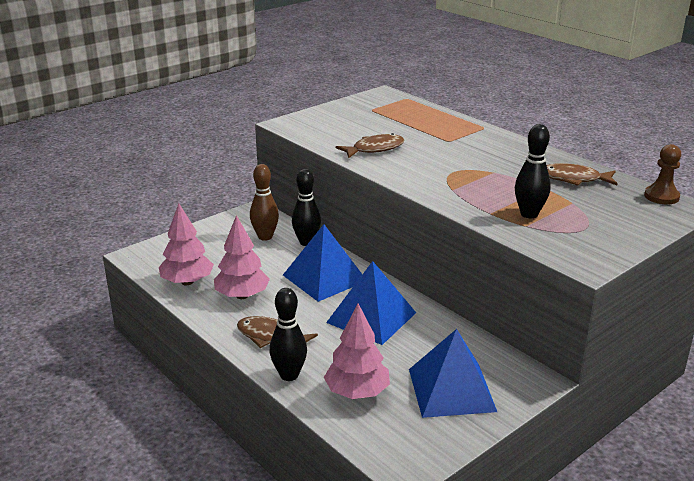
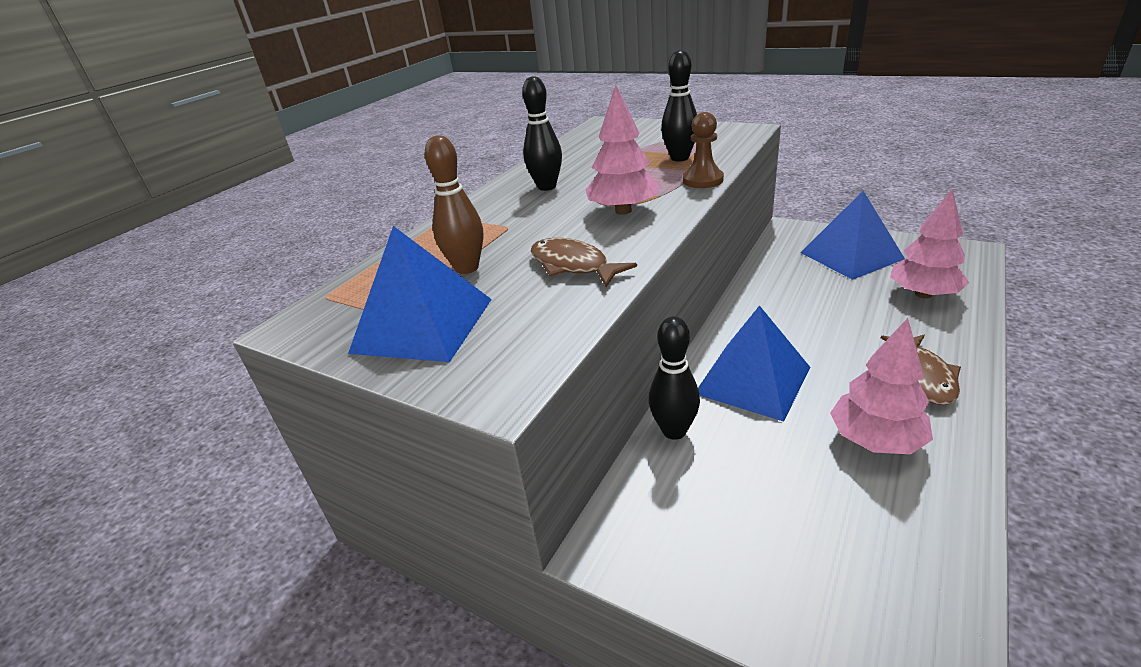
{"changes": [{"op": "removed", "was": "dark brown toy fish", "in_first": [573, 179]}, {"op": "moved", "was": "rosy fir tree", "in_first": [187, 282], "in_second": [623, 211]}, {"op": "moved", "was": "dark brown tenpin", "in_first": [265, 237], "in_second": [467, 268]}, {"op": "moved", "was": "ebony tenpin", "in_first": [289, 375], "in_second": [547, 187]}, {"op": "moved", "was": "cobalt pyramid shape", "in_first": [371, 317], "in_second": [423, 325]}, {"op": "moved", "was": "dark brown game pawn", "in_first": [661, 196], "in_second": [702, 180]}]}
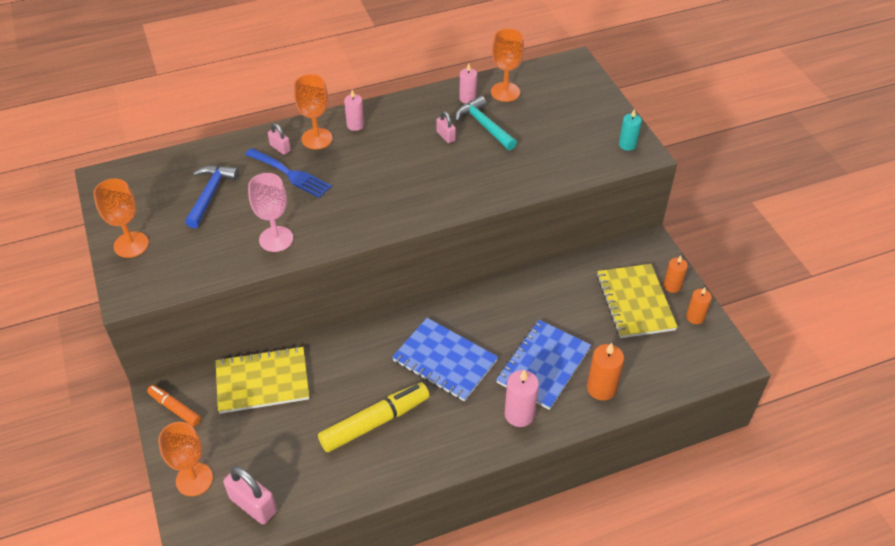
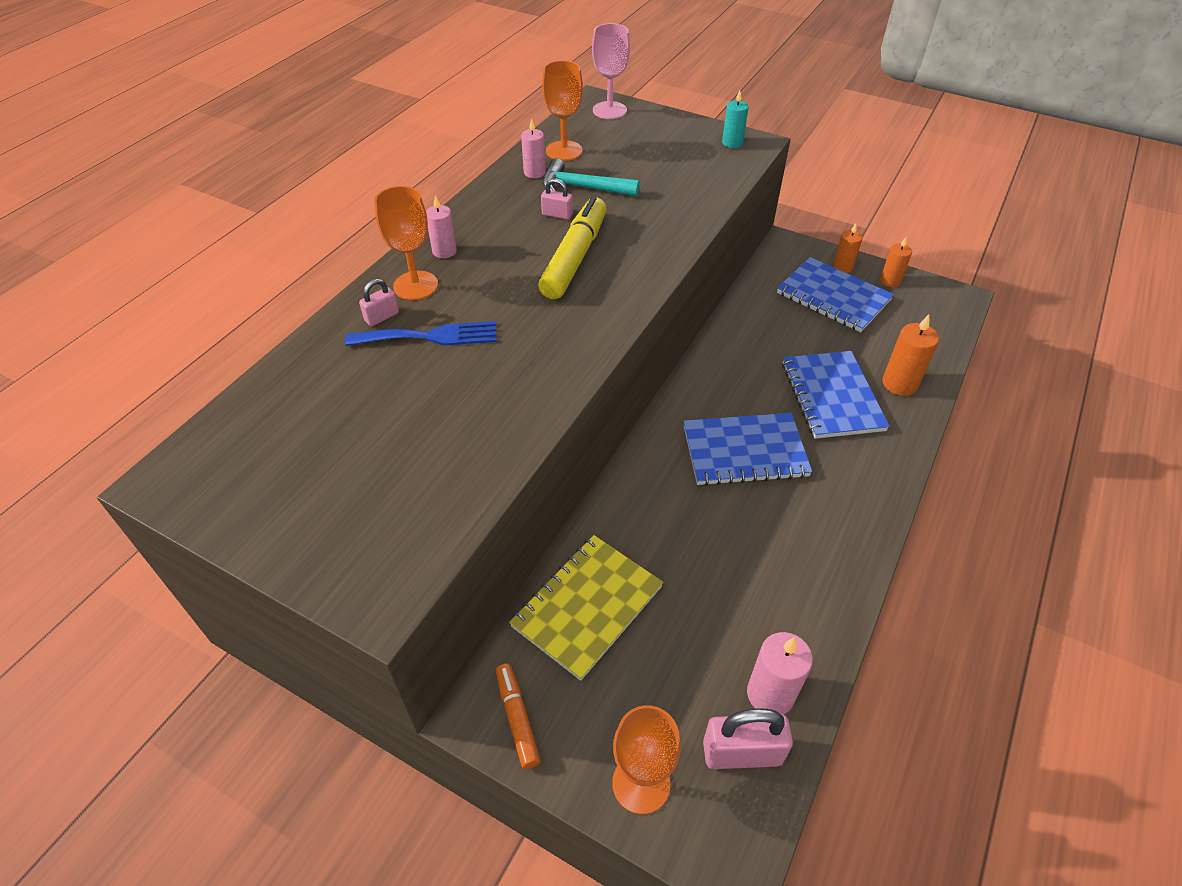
{"changes": [{"op": "removed", "was": "bright orange chalice", "in_first": [131, 245]}, {"op": "removed", "was": "cobalt hammer", "in_first": [210, 194]}, {"op": "moved", "was": "rosy chalice", "in_first": [276, 239], "in_second": [609, 110]}, {"op": "moved", "was": "yellow marker", "in_first": [375, 422], "in_second": [575, 257]}, {"op": "moved", "was": "rosy candle", "in_first": [519, 414], "in_second": [770, 694]}, {"op": "recoloured", "was": "yellow notebook", "now": "cobalt notebook", "in_first": [635, 302], "in_second": [833, 297]}, {"op": "turned", "was": "bright orange marker", "in_first": [175, 408], "in_second": [517, 718], "clockwise": 75}, {"op": "turned", "was": "rosy small lock", "in_first": [280, 148], "in_second": [382, 317], "clockwise": -45}]}
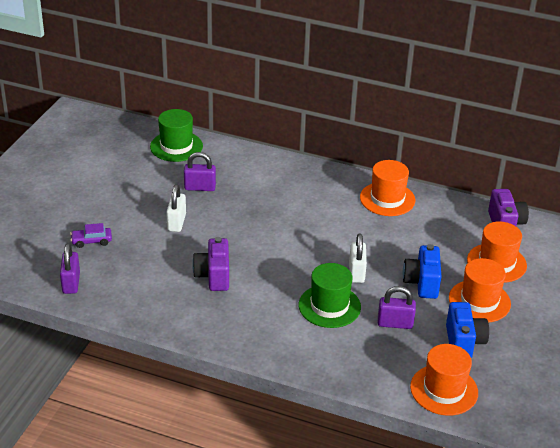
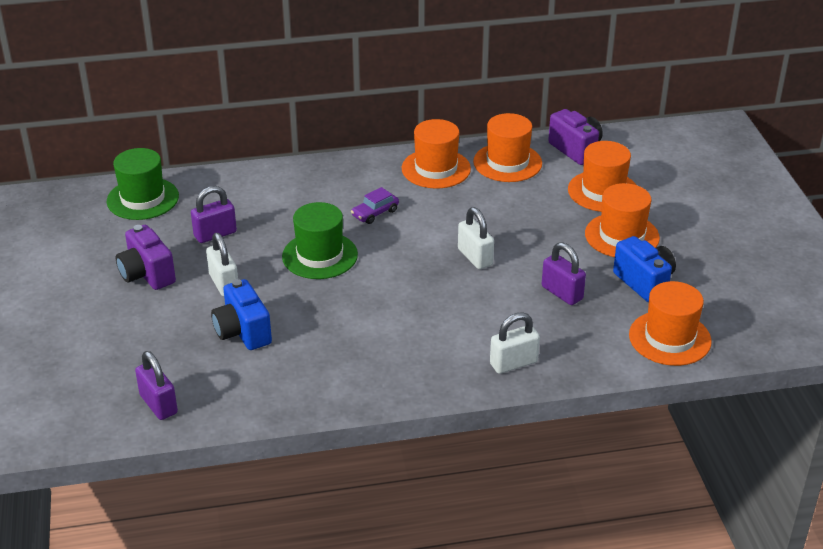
{"changes": [{"op": "added", "now": "bright orange tall hat", "in_second": [507, 162]}, {"op": "added", "now": "pure white small lock", "in_second": [513, 363]}, {"op": "moved", "was": "royal purple toy car", "in_first": [91, 241], "in_second": [375, 213]}, {"op": "moved", "was": "royal purple photo camera", "in_first": [213, 276], "in_second": [147, 274]}, {"op": "moved", "was": "leaf-green tall hat", "in_first": [329, 306], "in_second": [320, 255]}, {"op": "moved", "was": "cobalt photo camera", "in_first": [422, 283], "in_second": [242, 332]}, {"op": "turned", "was": "royal purple small lock", "in_first": [395, 323], "in_second": [562, 293], "clockwise": 75}]}
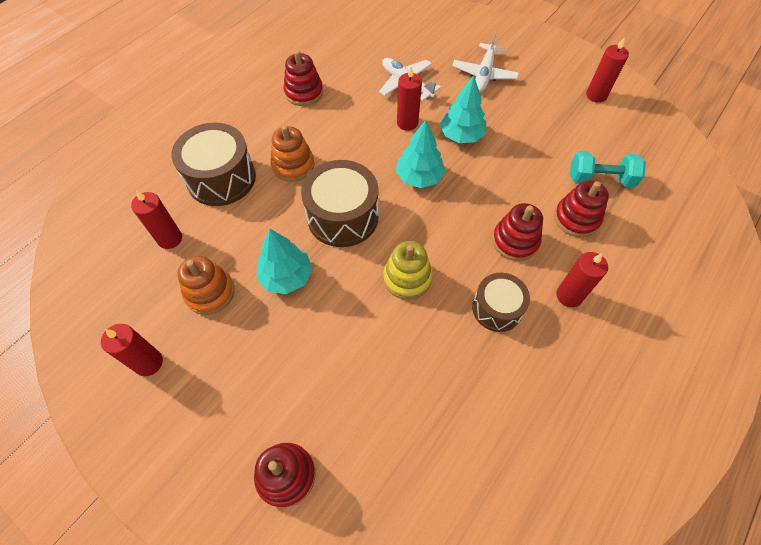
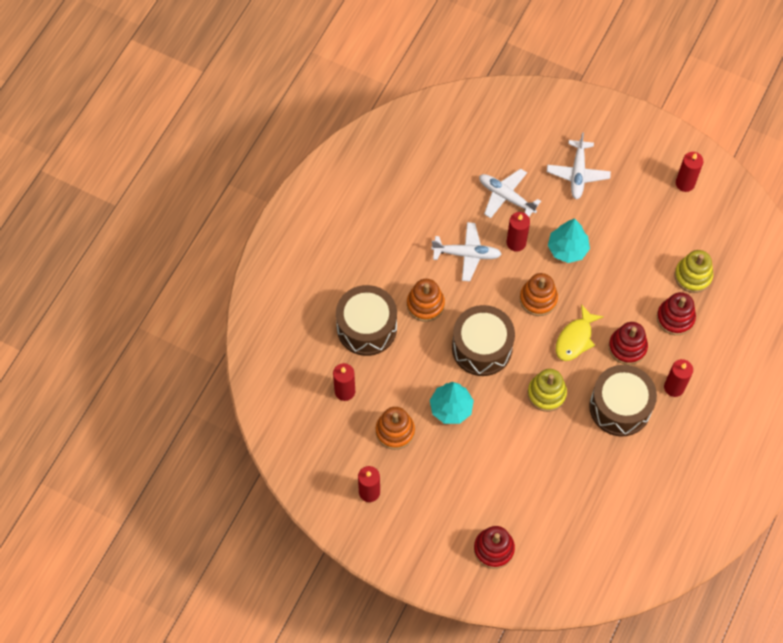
{"changes": [{"op": "removed", "was": "scarlet stacking toy", "in_first": [304, 92]}, {"op": "added", "now": "pure white plane", "in_second": [467, 254]}, {"op": "added", "now": "yellow toy fish", "in_second": [575, 339]}, {"op": "replaced", "was": "teal fir tree", "now": "bright orange stacking toy", "in_first": [419, 177], "in_second": [538, 299]}, {"op": "replaced", "was": "teal dumbbell", "now": "yellow stacking toy", "in_first": [600, 179], "in_second": [693, 276]}, {"op": "resized", "was": "dark brown snare drum", "in_first": [497, 308], "in_second": [620, 407], "ratio": 1.6}]}
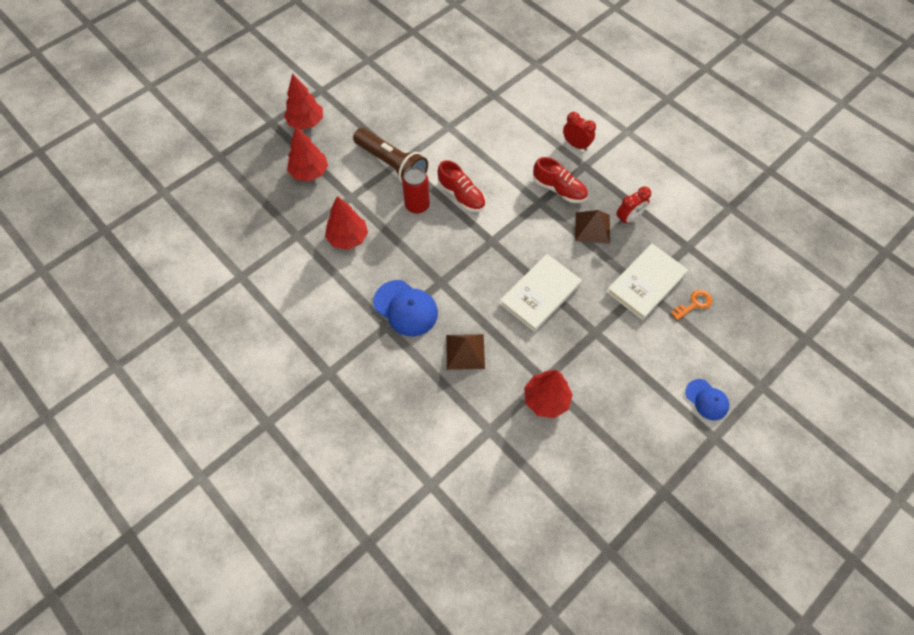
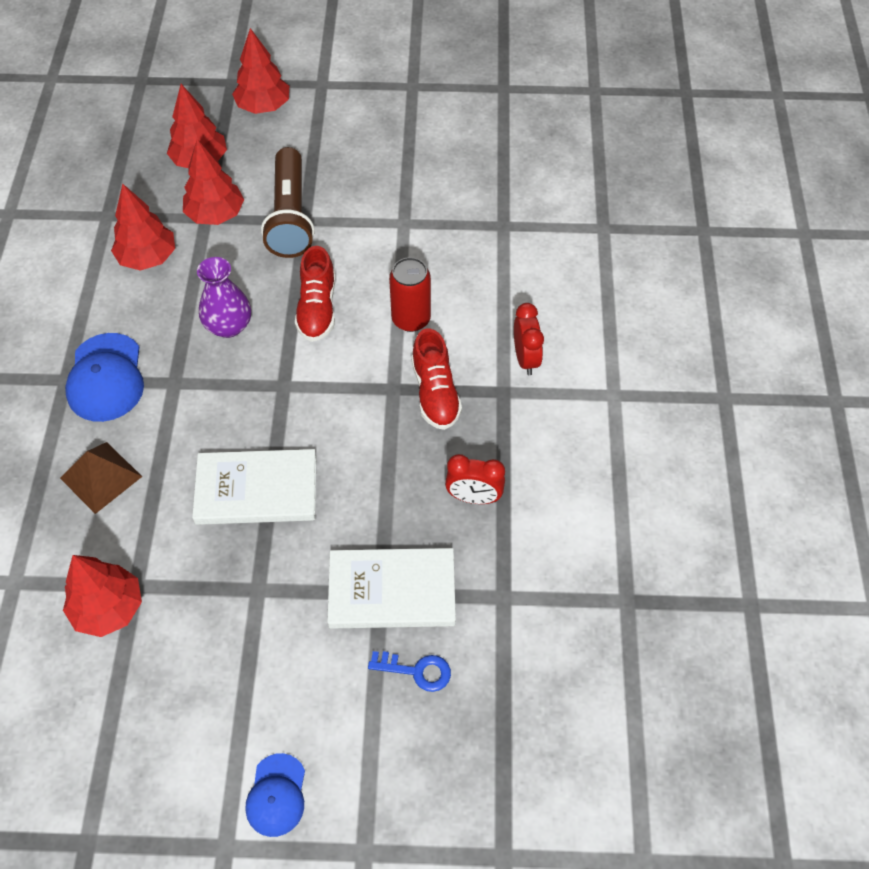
{"changes": [{"op": "removed", "was": "dark brown pyramid shape", "in_first": [592, 227]}, {"op": "added", "now": "scarlet fir tree", "in_second": [216, 215]}, {"op": "added", "now": "royal purple tall vase", "in_second": [229, 326]}, {"op": "moved", "was": "scarlet can", "in_first": [417, 205], "in_second": [411, 319]}, {"op": "recoloured", "was": "bright orange key", "now": "cobalt key", "in_first": [694, 304], "in_second": [416, 671]}]}
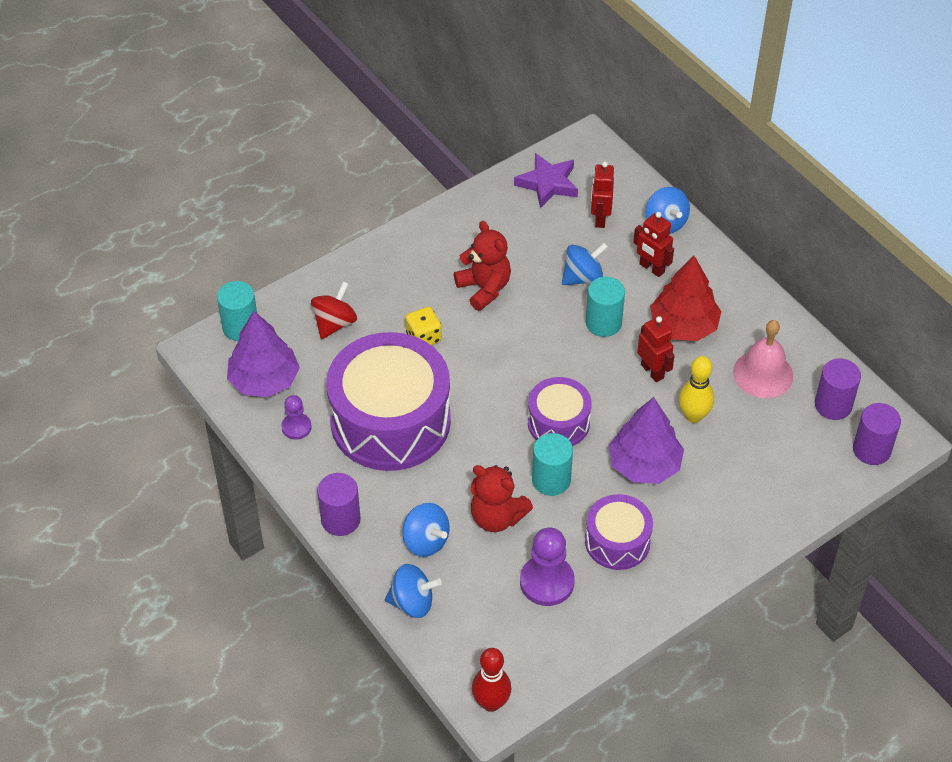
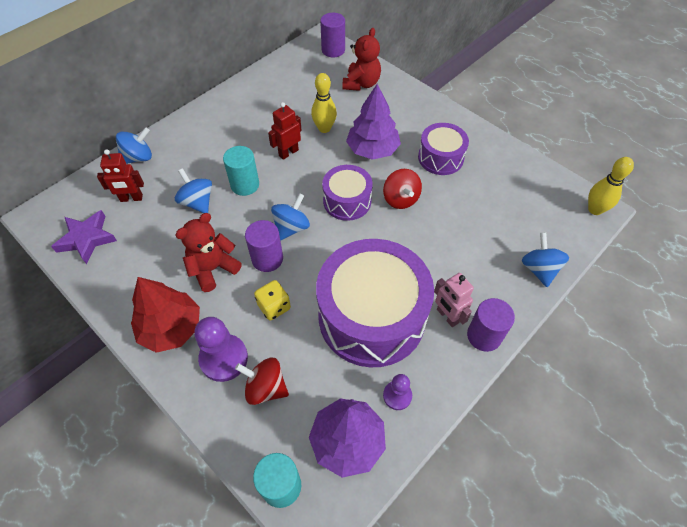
{"changes": [{"op": "removed", "was": "scarlet robot", "in_first": [651, 268]}, {"op": "removed", "was": "rosy hand bell", "in_first": [763, 374]}, {"op": "added", "now": "rosy robot", "in_second": [447, 316]}, {"op": "moved", "was": "cobalt toy top", "in_first": [426, 541], "in_second": [291, 227]}, {"op": "moved", "was": "scarlet teddy bear", "in_first": [497, 517], "in_second": [361, 83]}, {"op": "moved", "was": "royal purple game pawn", "in_first": [547, 582], "in_second": [224, 358]}, {"op": "moved", "was": "scarlet fir tree", "in_first": [683, 326], "in_second": [171, 328]}, {"op": "moved", "was": "royal purple cylinder shape", "in_first": [833, 405], "in_second": [267, 259]}, {"op": "replaced", "was": "teal cylinder shape", "now": "scarlet toy top", "in_first": [551, 480], "in_second": [400, 199]}, {"op": "recoloured", "was": "scarlet tenpin", "now": "yellow tenpin", "in_first": [491, 703], "in_second": [595, 209]}]}
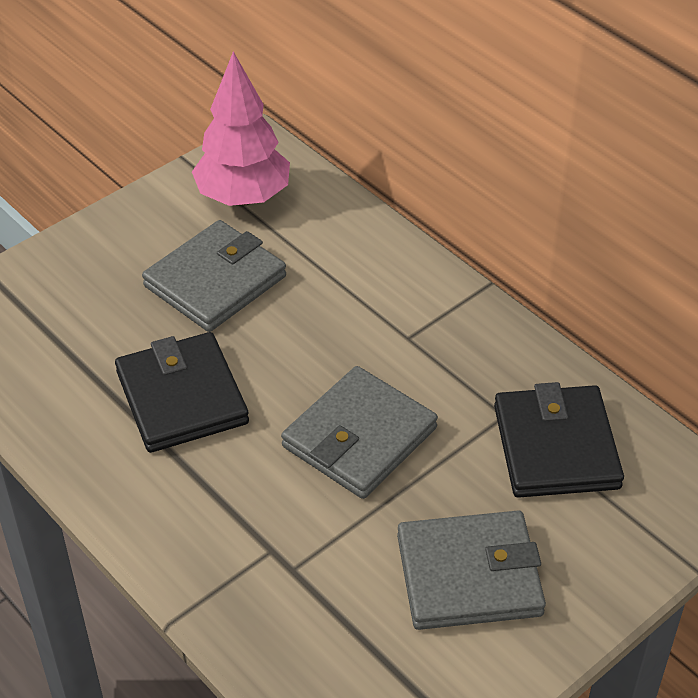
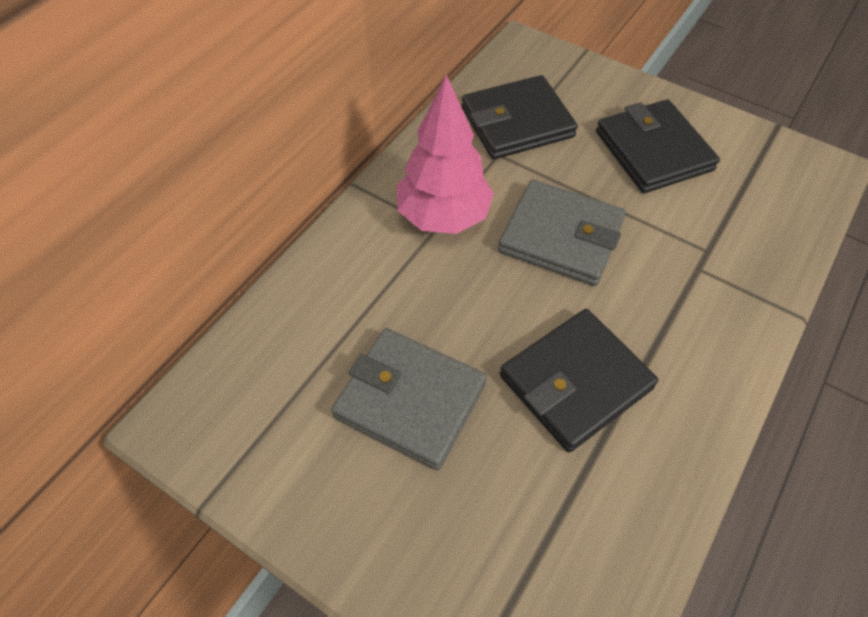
{"changes": [{"op": "moved", "was": "rosy fir tree", "in_first": [243, 197], "in_second": [443, 217]}, {"op": "recoloured", "was": "grey card wallet", "now": "ebony card wallet", "in_first": [469, 575], "in_second": [653, 151]}]}
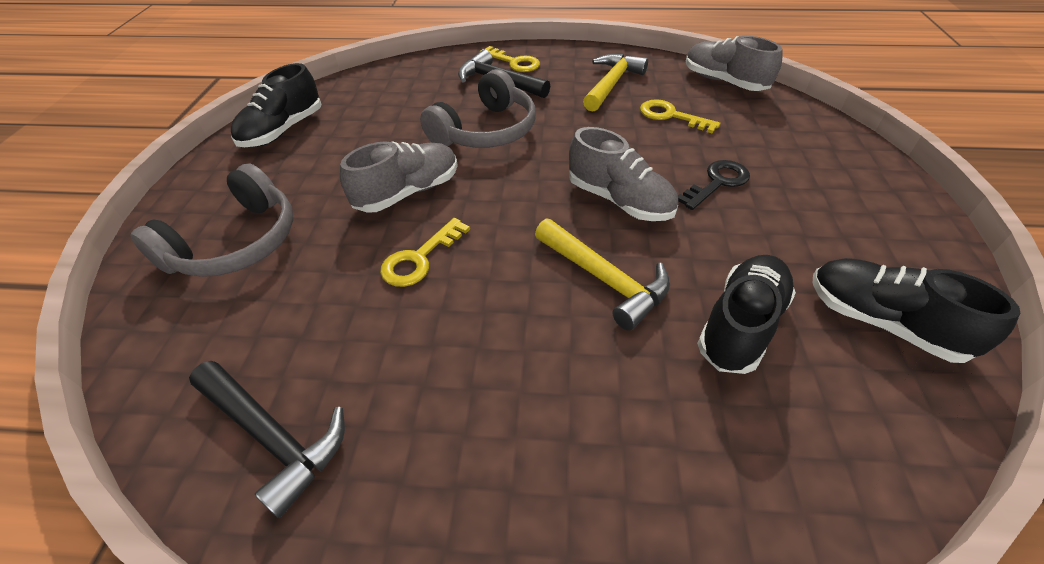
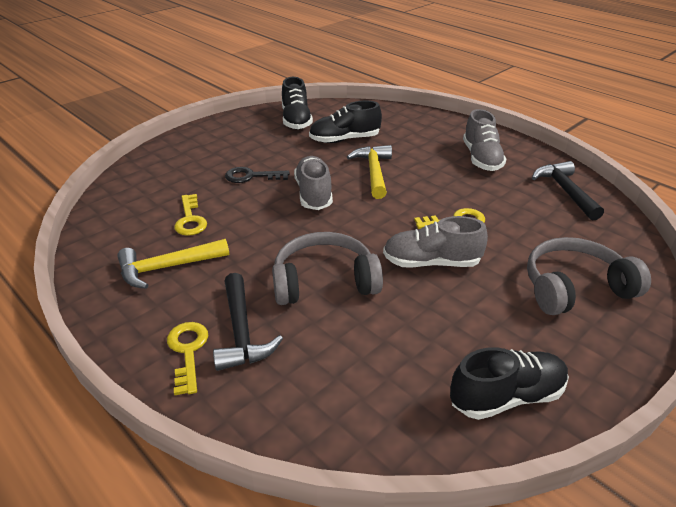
{"changes": [{"op": "moved", "was": "grey shoe", "in_first": [724, 82], "in_second": [481, 158]}]}
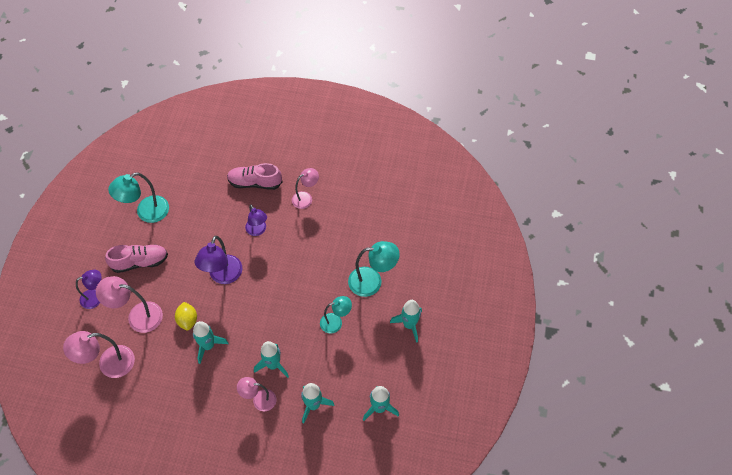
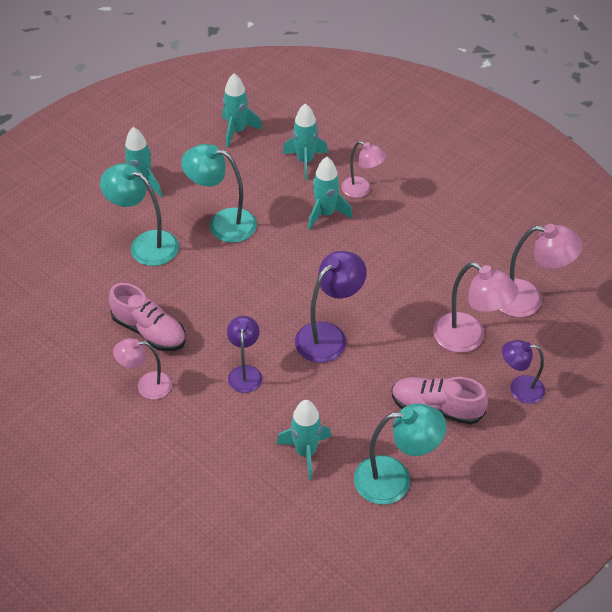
{"changes": [{"op": "removed", "was": "yellow citrus fruit", "in_first": [188, 320]}, {"op": "moved", "was": "teal spaceship", "in_first": [208, 346], "in_second": [306, 452]}, {"op": "moved", "was": "rosy shoe", "in_first": [255, 183], "in_second": [149, 331]}, {"op": "resized", "was": "teal desk lamp", "in_first": [336, 322], "in_second": [223, 223], "ratio": 1.54}]}
